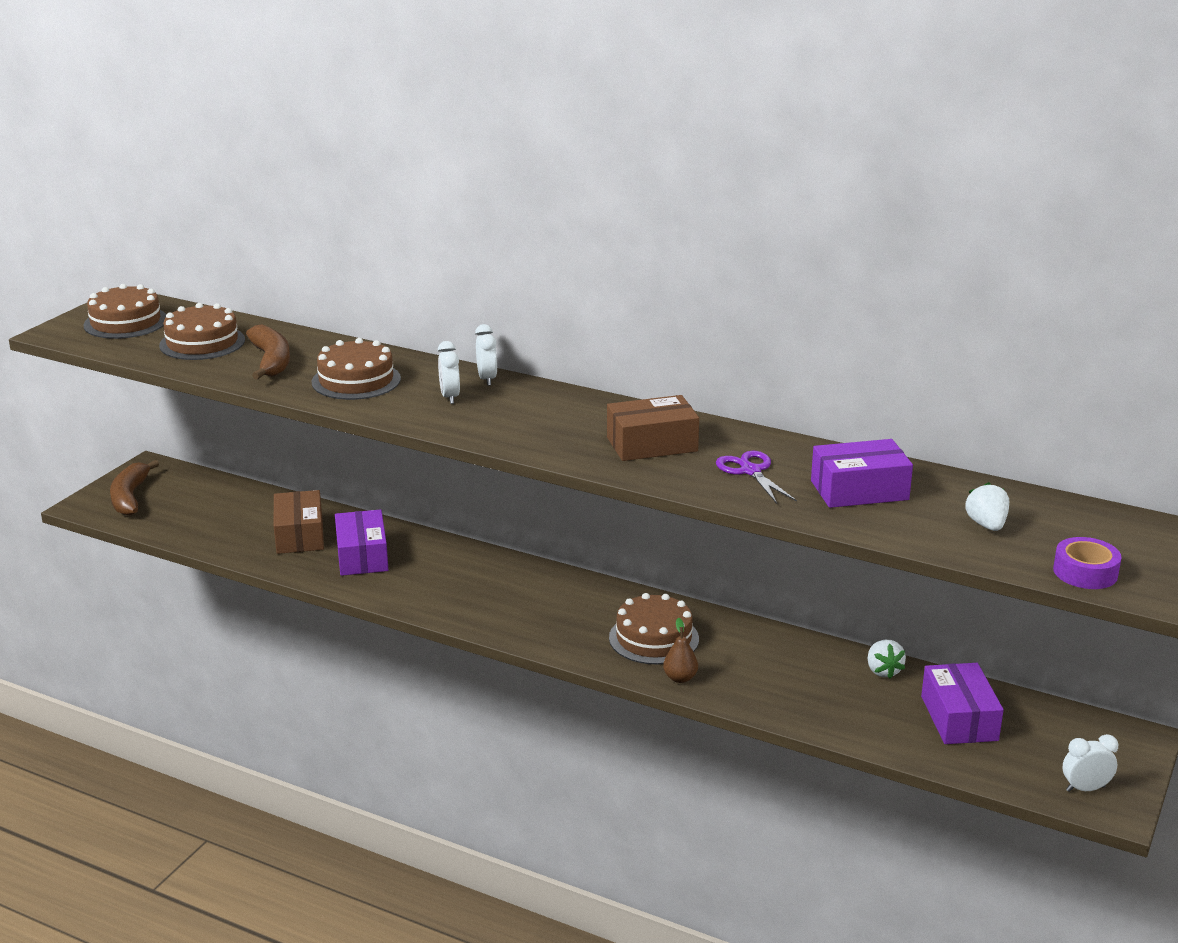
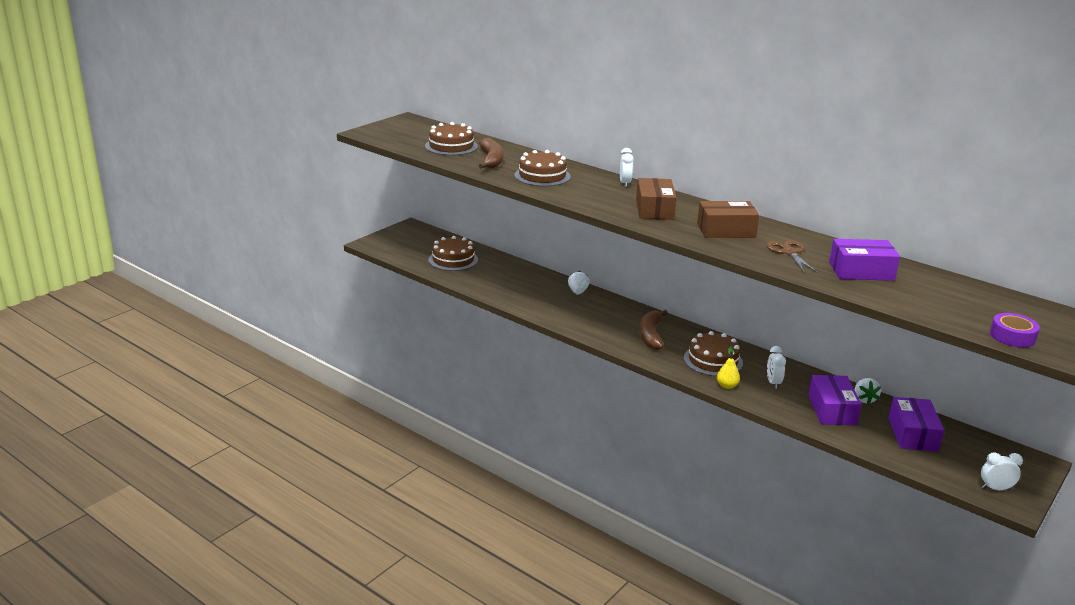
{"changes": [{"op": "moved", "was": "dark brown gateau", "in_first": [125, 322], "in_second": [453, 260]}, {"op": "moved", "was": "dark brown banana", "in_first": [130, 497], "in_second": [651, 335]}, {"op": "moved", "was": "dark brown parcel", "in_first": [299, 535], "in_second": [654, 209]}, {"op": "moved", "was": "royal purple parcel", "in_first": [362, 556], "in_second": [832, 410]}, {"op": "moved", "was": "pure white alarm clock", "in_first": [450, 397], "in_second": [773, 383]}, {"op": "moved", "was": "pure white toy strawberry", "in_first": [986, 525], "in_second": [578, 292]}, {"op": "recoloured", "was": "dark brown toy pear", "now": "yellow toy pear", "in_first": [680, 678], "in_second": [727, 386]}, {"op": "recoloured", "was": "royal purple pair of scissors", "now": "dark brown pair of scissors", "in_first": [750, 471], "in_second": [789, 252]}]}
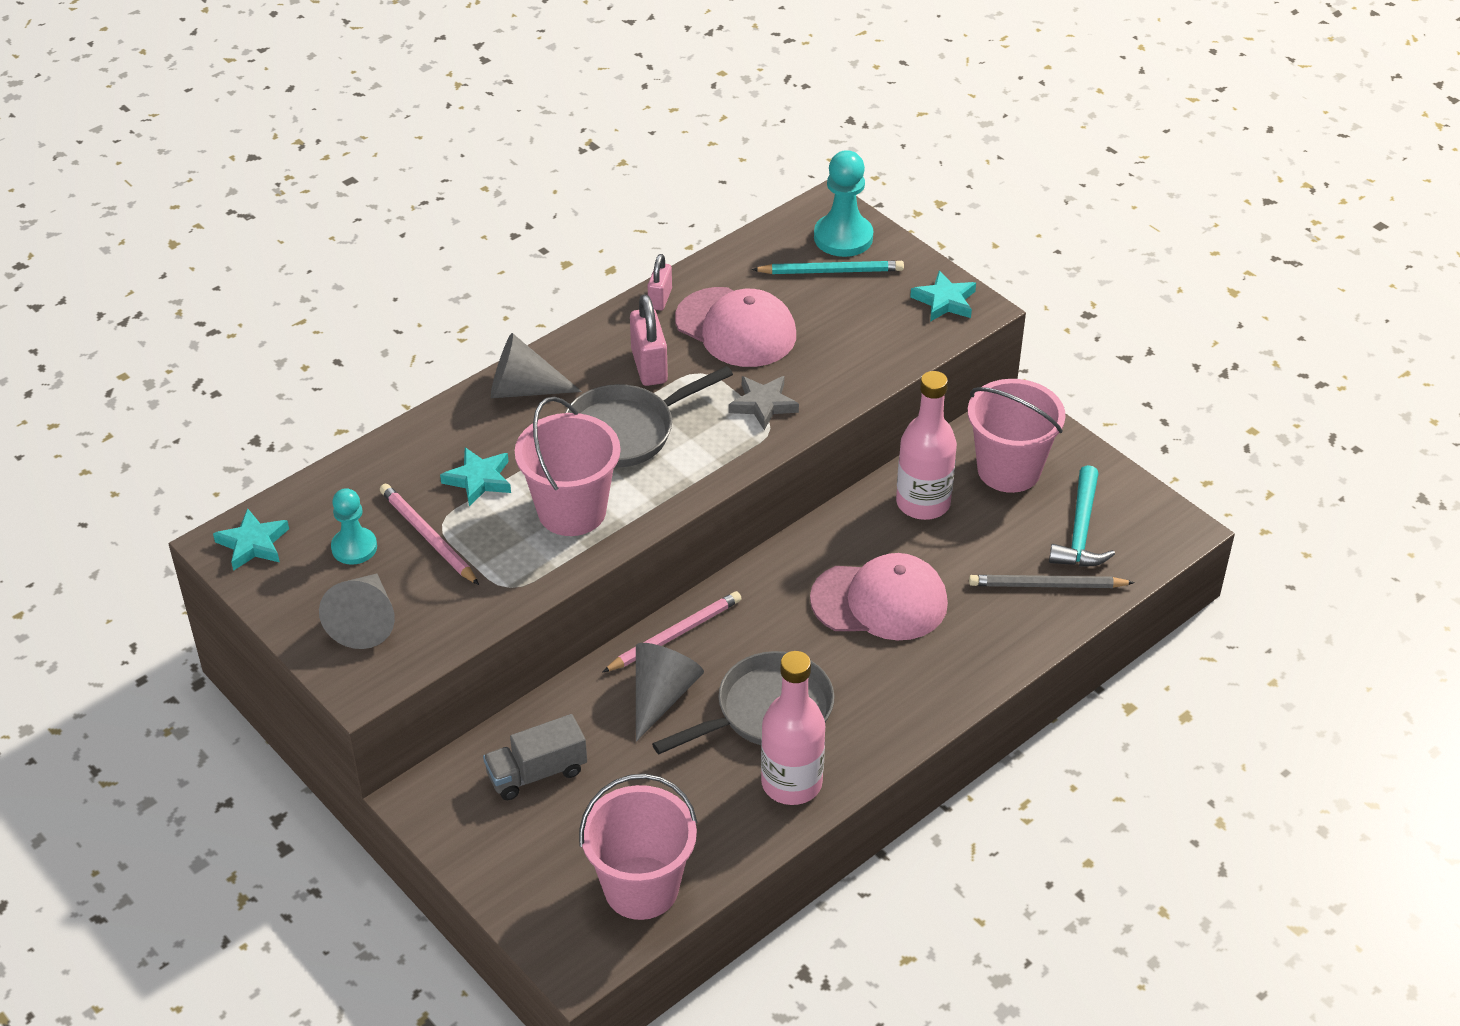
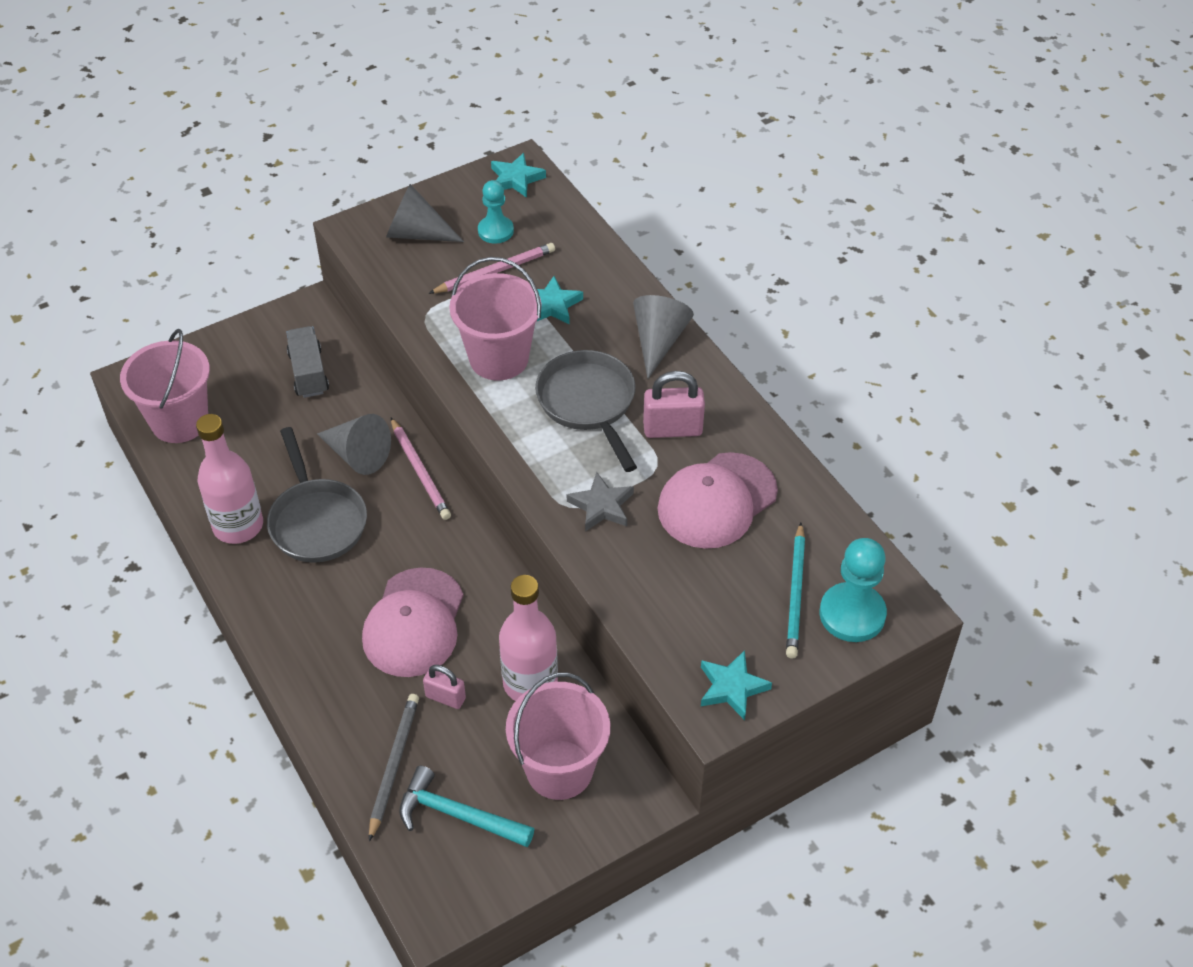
{"changes": [{"op": "moved", "was": "rosy small lock", "in_first": [660, 299], "in_second": [445, 697]}]}
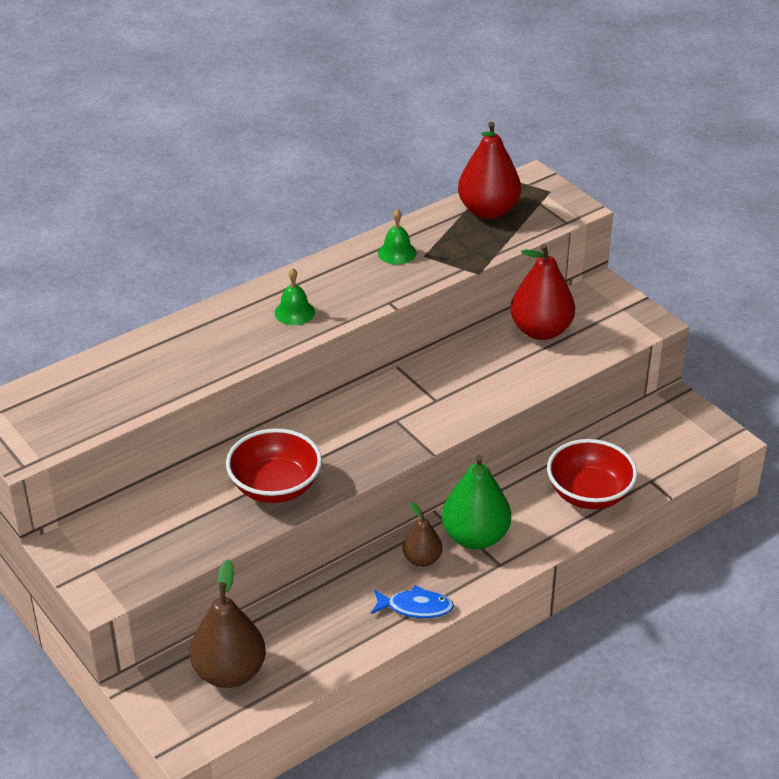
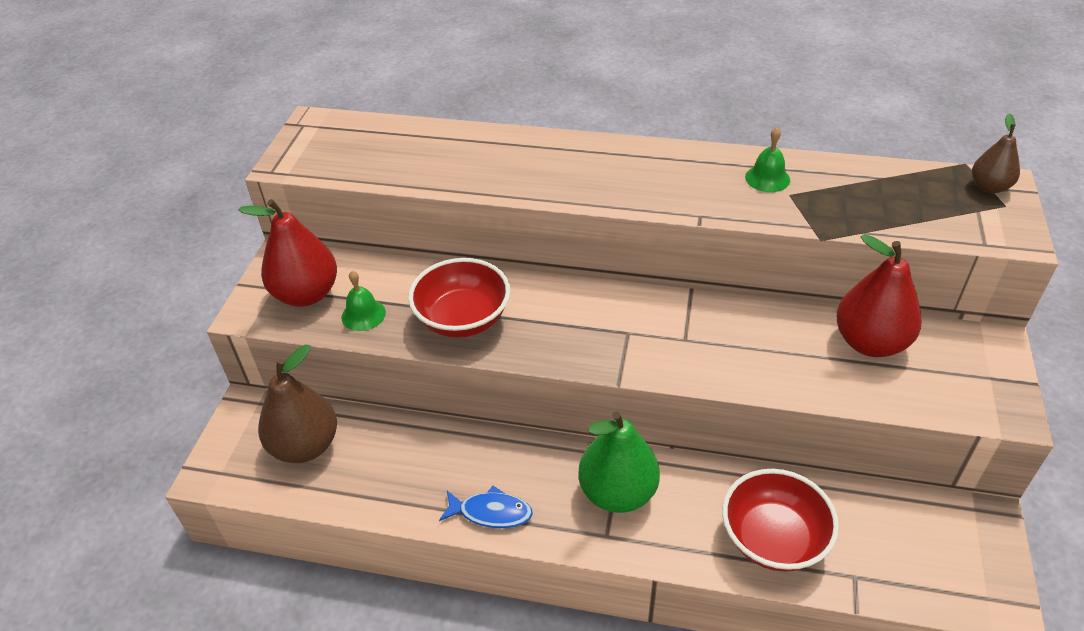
{"changes": [{"op": "moved", "was": "leaf-green hand bell", "in_first": [294, 312], "in_second": [363, 314]}, {"op": "moved", "was": "dark brown toy pear", "in_first": [422, 559], "in_second": [989, 187]}, {"op": "moved", "was": "scarlet toy pear", "in_first": [488, 210], "in_second": [306, 294]}, {"op": "turned", "was": "cobalt toy fish", "in_first": [416, 607], "in_second": [491, 512], "clockwise": -45}]}
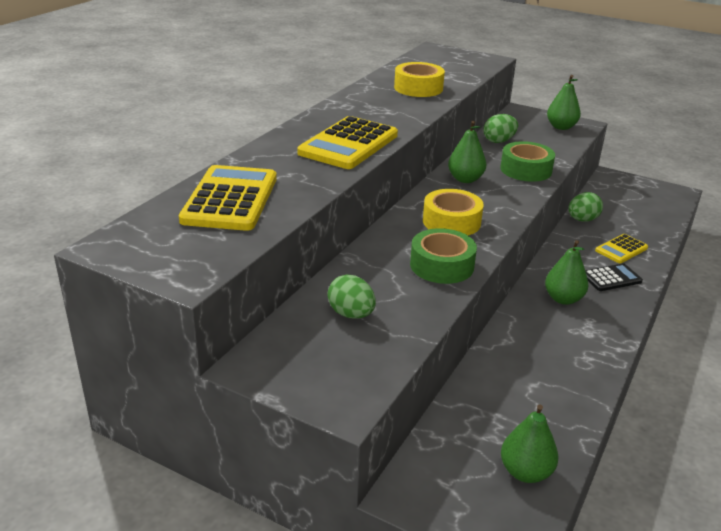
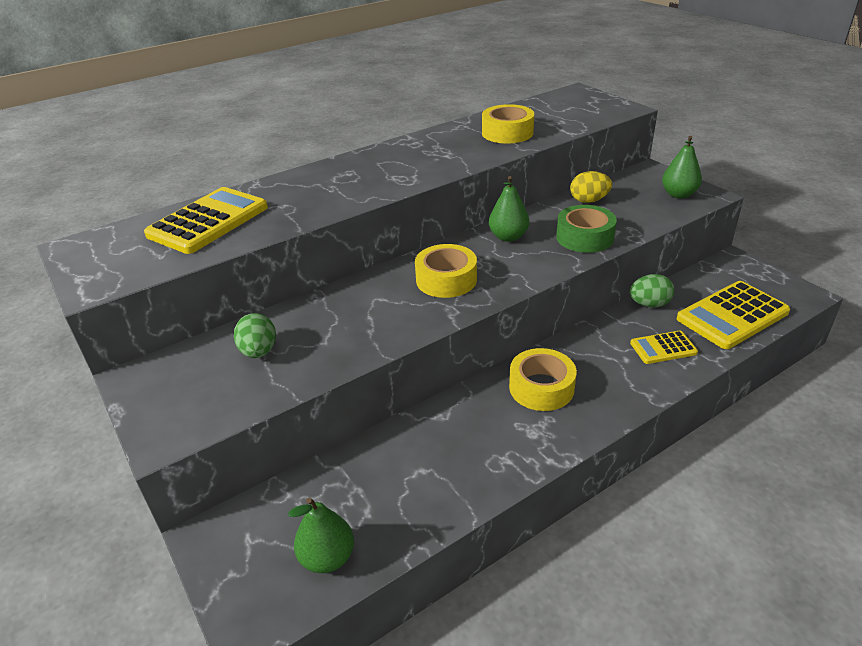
{"changes": [{"op": "removed", "was": "leaf-green tape", "in_first": [441, 265]}, {"op": "removed", "was": "ebony adding machine", "in_first": [611, 278]}, {"op": "moved", "was": "yellow adding machine", "in_first": [348, 144], "in_second": [732, 315]}, {"op": "replaced", "was": "leaf-green toy pear", "now": "yellow tape", "in_first": [563, 299], "in_second": [541, 388]}, {"op": "recoloured", "was": "leaf-green toy egg", "now": "yellow toy egg", "in_first": [499, 141], "in_second": [589, 200]}]}
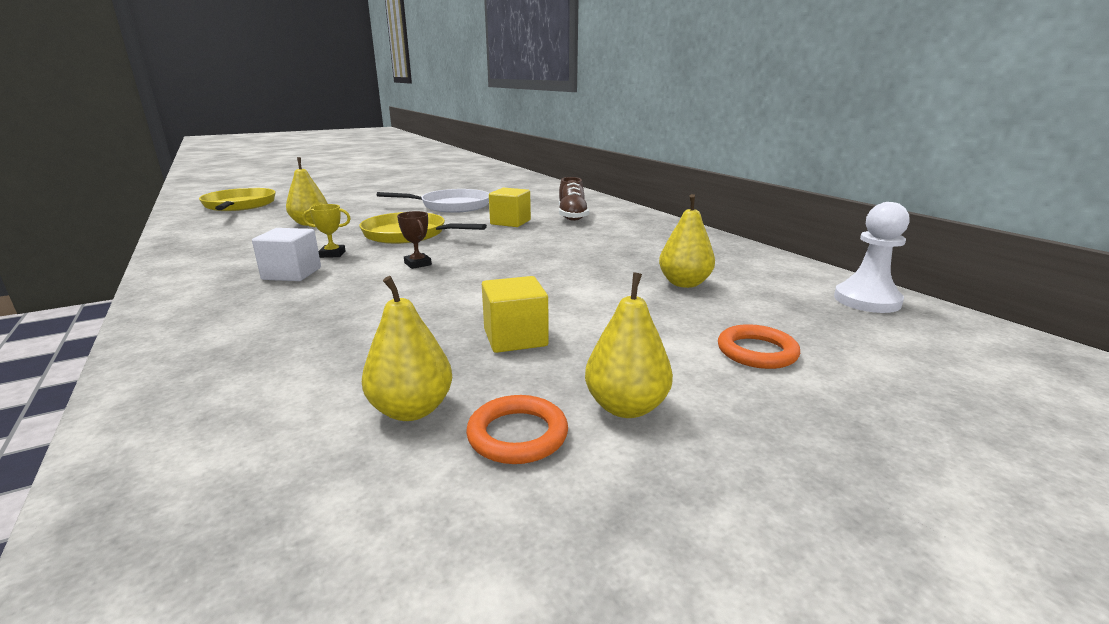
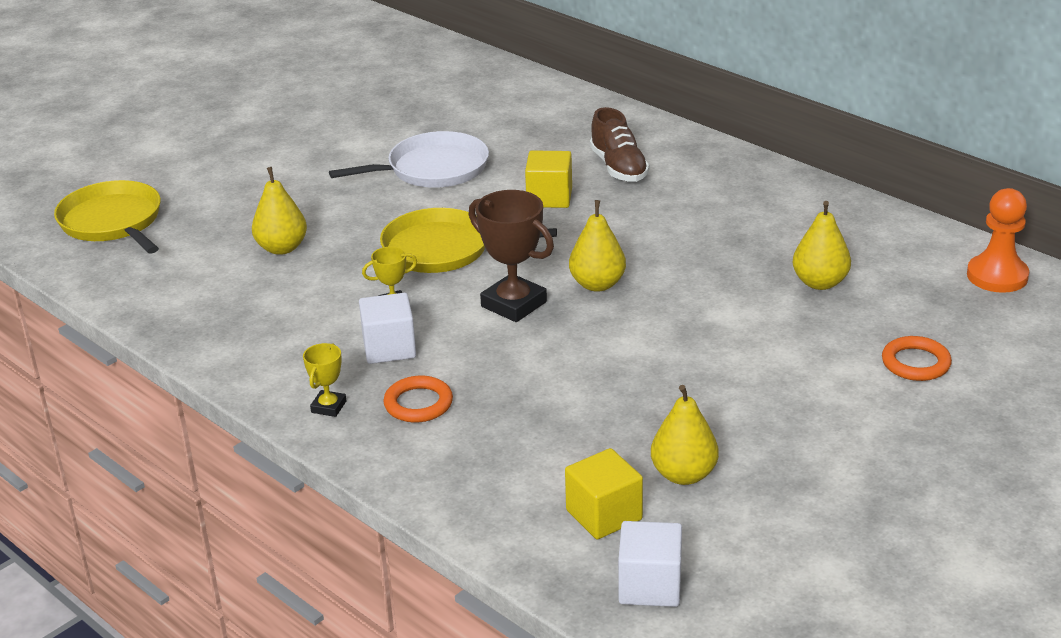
{"changes": [{"op": "added", "now": "yellow prize cup", "in_second": [328, 407]}, {"op": "added", "now": "pure white cube", "in_second": [650, 586]}, {"op": "moved", "was": "bright orange ring", "in_first": [517, 435], "in_second": [418, 404]}, {"op": "moved", "was": "yellow cube", "in_first": [515, 338], "in_second": [604, 515]}, {"op": "moved", "was": "yellow toy pear", "in_first": [626, 407], "in_second": [597, 284]}, {"op": "recoloured", "was": "pure white game pawn", "now": "bright orange game pawn", "in_first": [867, 300], "in_second": [997, 276]}, {"op": "resized", "was": "dark brown prize cup", "in_first": [418, 264], "in_second": [514, 304], "ratio": 1.9}]}
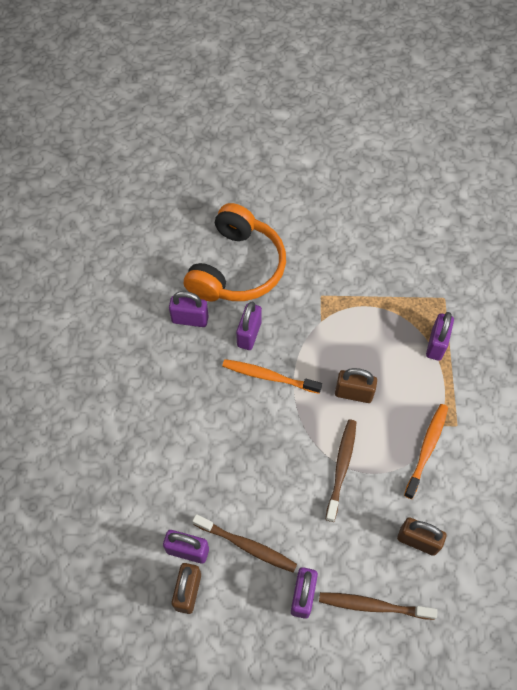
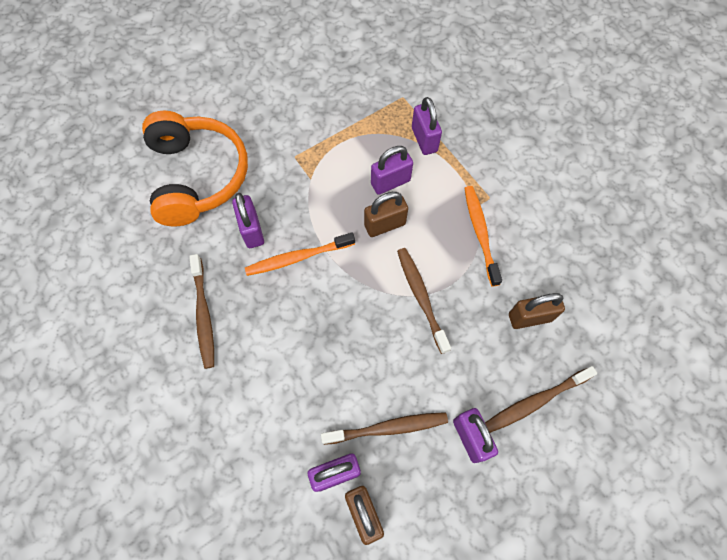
{"changes": [{"op": "added", "now": "dark brown dental brush", "in_second": [203, 315]}, {"op": "moved", "was": "royal purple small lock", "in_first": [190, 319], "in_second": [390, 182]}]}
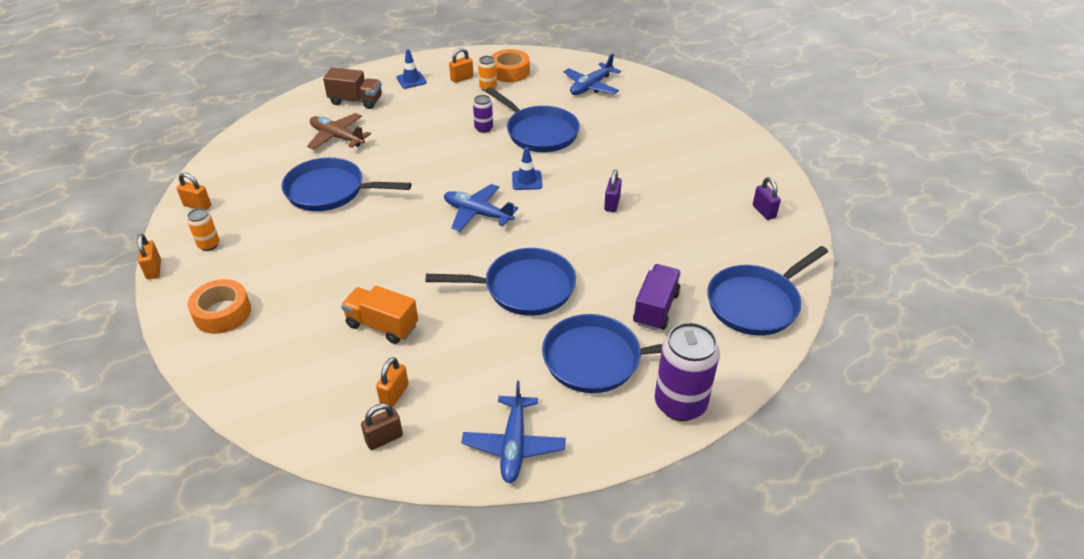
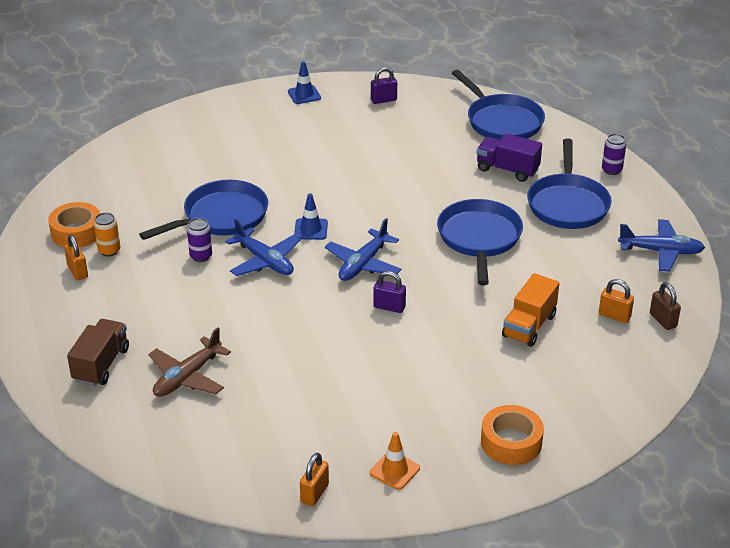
{"changes": [{"op": "removed", "was": "bright orange small lock", "in_first": [154, 269]}, {"op": "removed", "was": "cobalt pan", "in_first": [330, 191]}, {"op": "moved", "was": "cobalt road cone", "in_first": [411, 80], "in_second": [304, 95]}, {"op": "moved", "was": "cobalt plane", "in_first": [591, 86], "in_second": [265, 261]}, {"op": "moved", "was": "royal purple small lock", "in_first": [612, 204], "in_second": [389, 307]}, {"op": "replaced", "was": "bright orange can", "now": "bright orange road cone", "in_first": [209, 245], "in_second": [394, 470]}, {"op": "resized", "was": "royal purple can", "in_first": [680, 404], "in_second": [611, 170], "ratio": 0.5}]}
